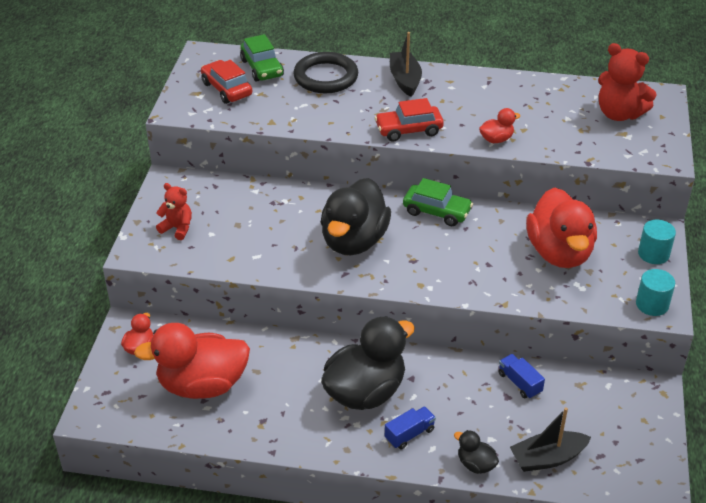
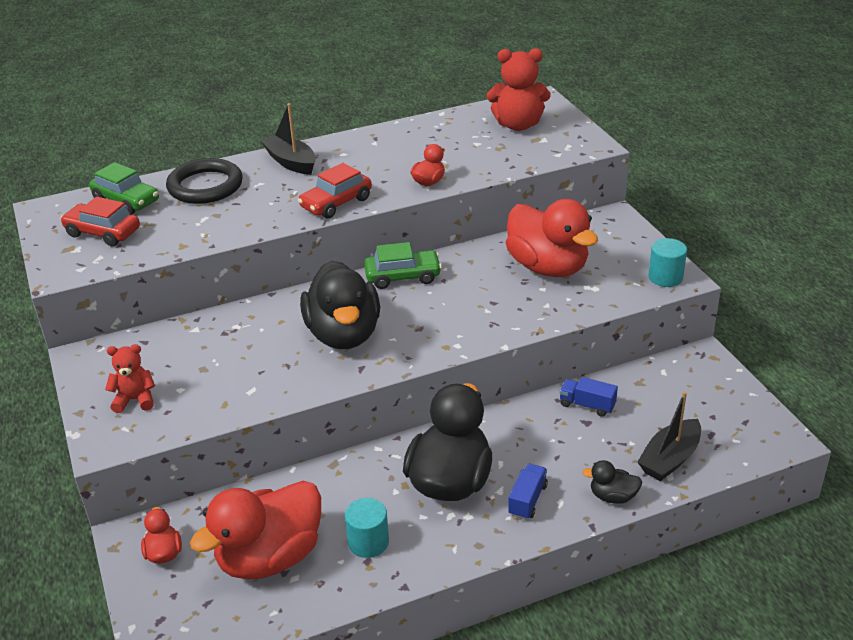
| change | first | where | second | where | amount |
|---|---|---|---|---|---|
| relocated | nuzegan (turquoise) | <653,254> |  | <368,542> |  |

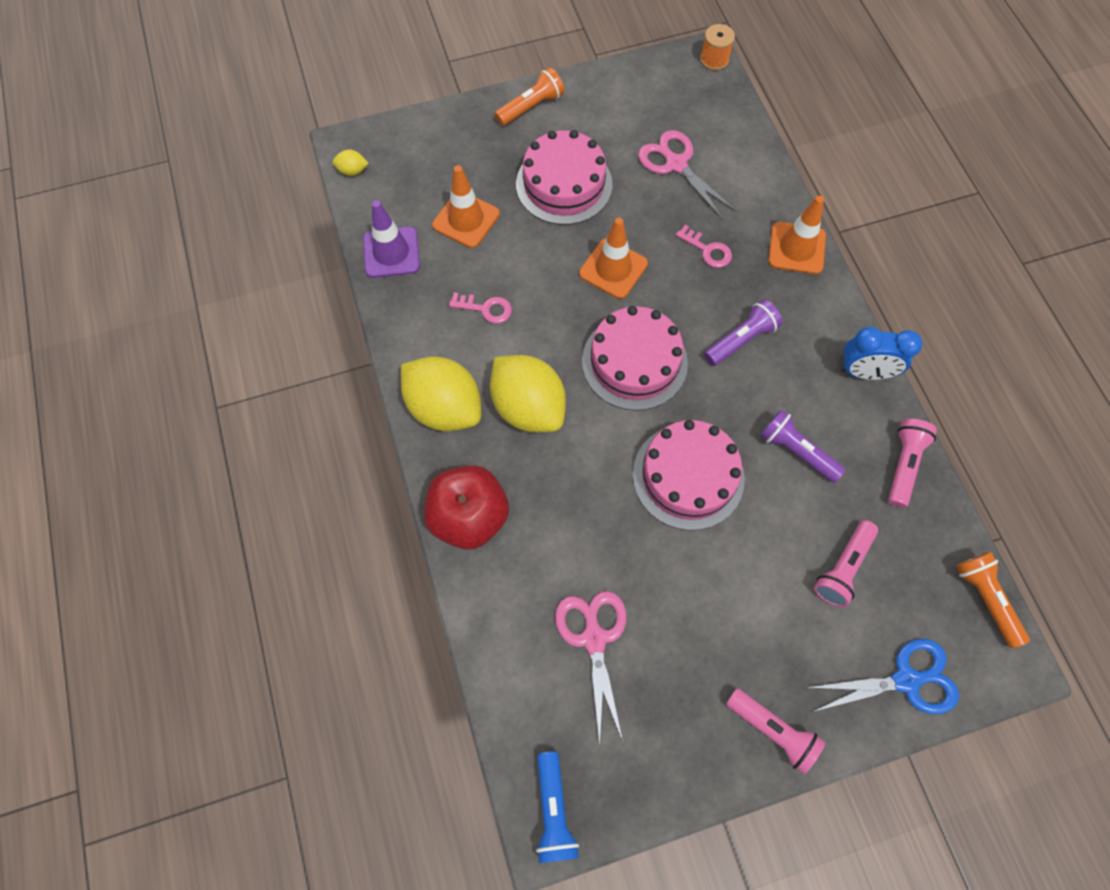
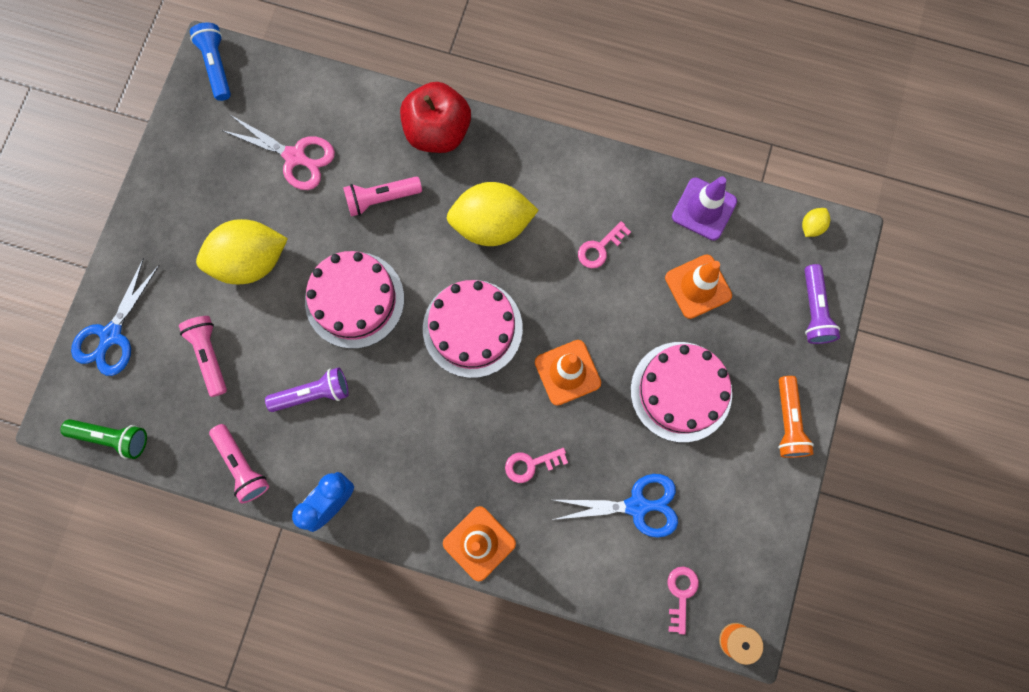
| change | first | where | second | where | amount |
|---|---|---|---|---|---|
| colour | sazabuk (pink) | <676,164> | sazabuk (blue) | <637,506> |  |
| relocated | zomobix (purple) | <741,340> |  | <814,310> |  |
| relocated | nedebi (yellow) | <445,407> |  | <250,261> |  |
| colour | zomobix (orange) | <985,599> | zomobix (green) | <112,437> |  |
| relocated | zomobix (pink) | <772,731> |  | <381,198> |  |
| spun | zomobix (blue) | <553,811> |  | <217,66> | 45 degrees clockwise |
| appeared |  |  | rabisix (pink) | <681,594> |  |

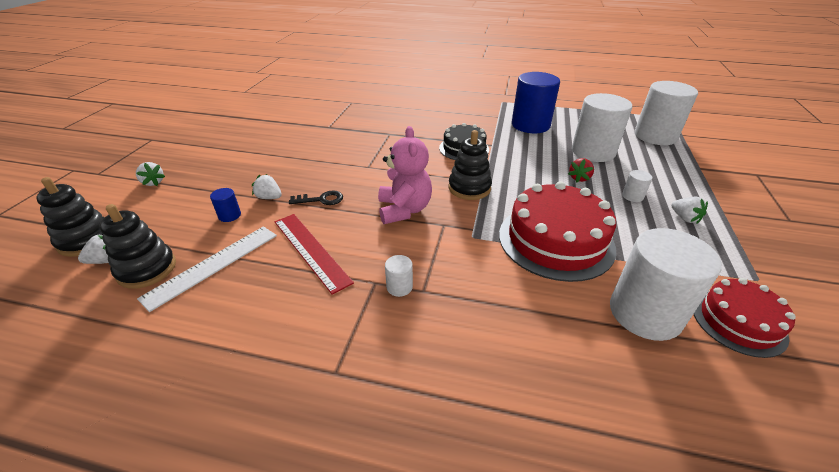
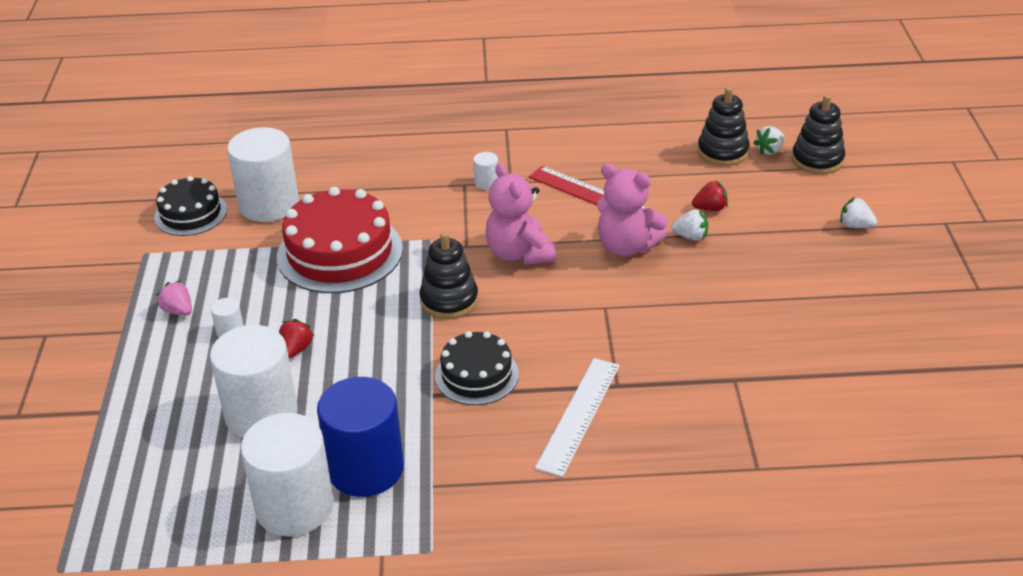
| change | first | where | second | where | amount |
|---|---|---|---|---|---|
| relocated | nuzegan (white) | <655,136> |  | <294,507> |  |
| exchanged | nuzegan (blue) | <229,215> | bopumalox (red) | <710,208> |  |
| exchanged | rabisix (black) | <321,199> | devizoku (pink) | <626,246> |  |
| colour | bopumalox (white) | <684,218> | bopumalox (pink) | <178,311> |  |
| relocated | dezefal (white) | <213,265> |  | <579,415> |  |
| colour | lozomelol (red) | <738,322> | lozomelol (black) | <190,214> |  |

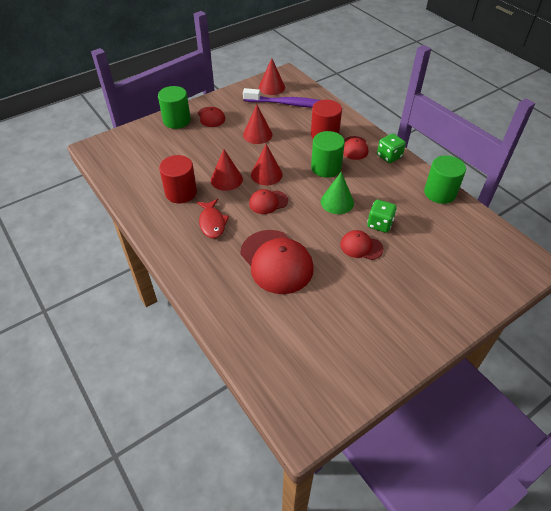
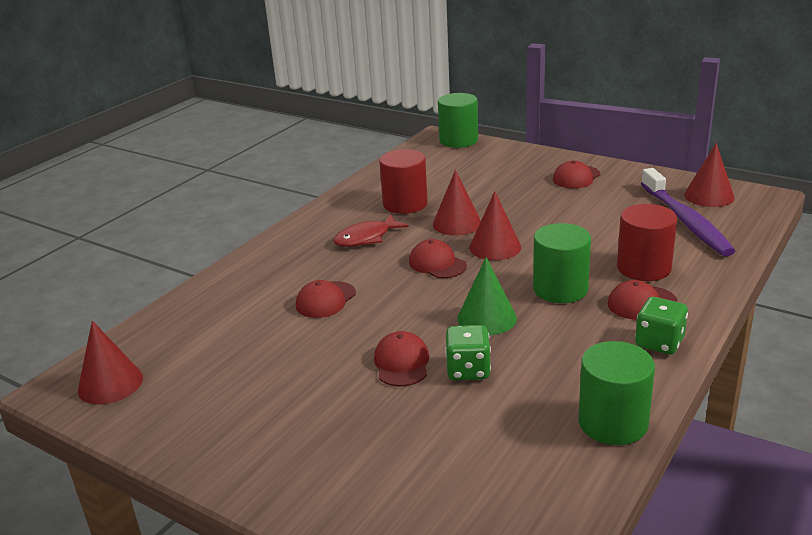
| change | first | where | second | where | amount |
|---|---|---|---|---|---|
| relocated | nuzegan (green) | <177,120> |  | <458,140> |  |
| relocated | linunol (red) | <257,134> |  | <110,384> |  |
| size | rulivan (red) | <276,261> |  | <325,300> | x0.53 |

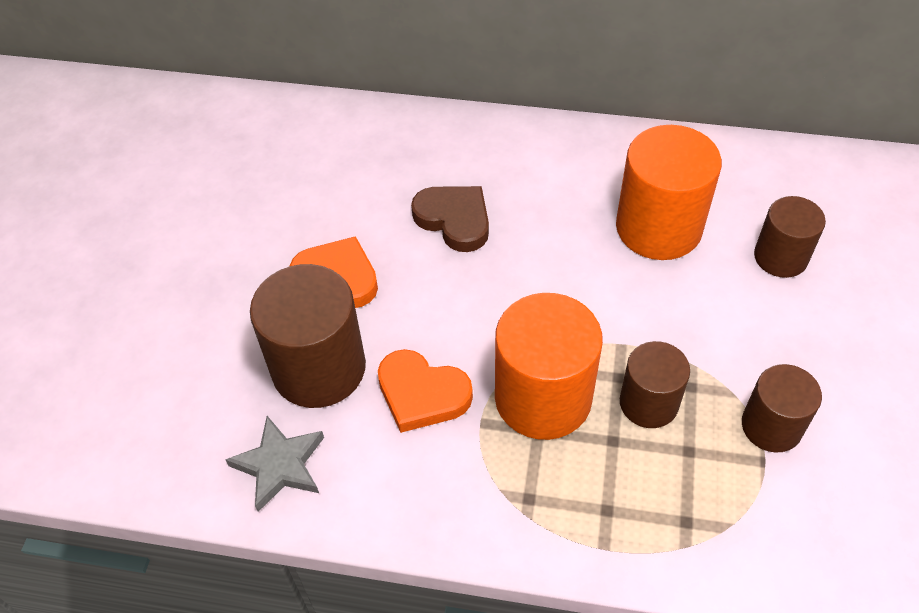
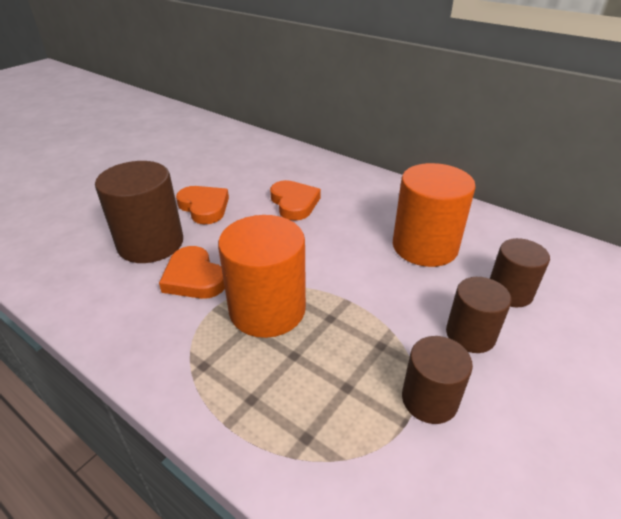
| change | first | where | second | where | amount |
|---|---|---|---|---|---|
| colour | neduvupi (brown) | <454,220> | neduvupi (orange) | <294,203> |  |
| relocated | nuzegan (brown) | <648,403> |  | <470,334> |  |
| missing | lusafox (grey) | <279,465> |  |  |  |

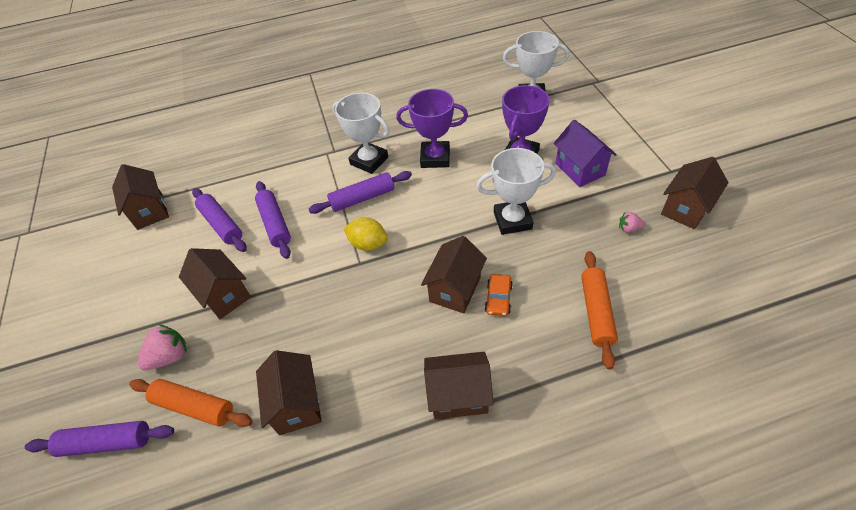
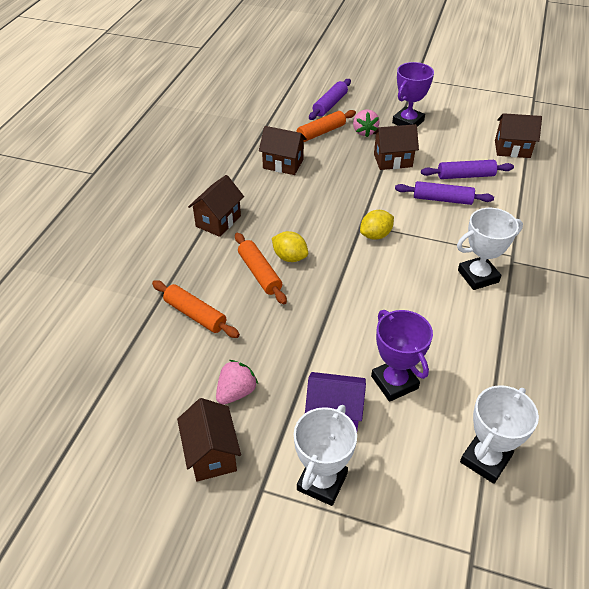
| change | first | where | second | where | amount |
|---|---|---|---|---|---|
| relocated | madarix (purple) | <435,158> |  | <408,122> |  |
| relocated | madarix (white) | <512,220> |  | <322,481> |  |
| missing | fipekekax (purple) | <362,198> |  |  |  |
| size | bopumalox (pink) | <628,228> |  | <236,392> | x1.72 |
| exchanged | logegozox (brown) | <455,289> | nedebi (yellow) | <290,257> |  |
| exchanged | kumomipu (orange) | <498,299> | fipekekax (orange) | <259,273> |  |

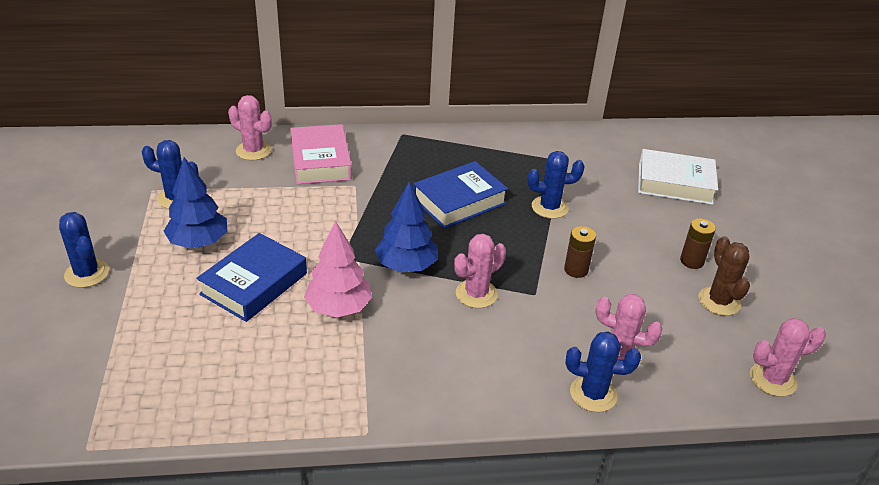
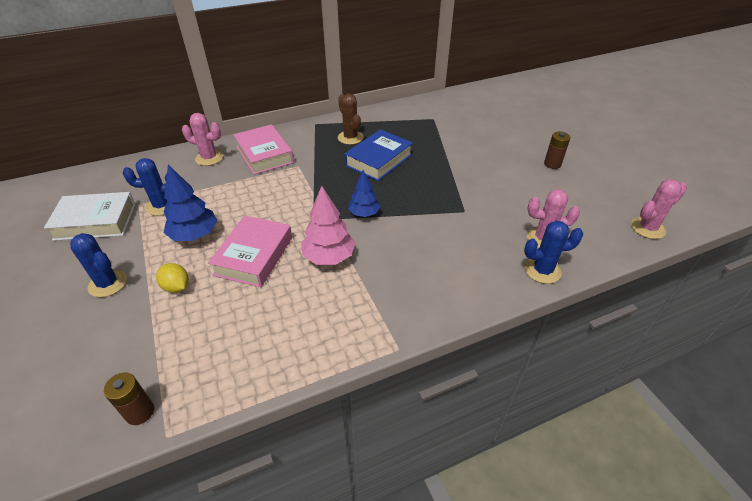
| change | first | where | second | where | amount |
|---|---|---|---|---|---|
| relocated | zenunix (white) | <675,183> |  | <96,221> |  |
| missing | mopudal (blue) | <549,207> |  |  |  |
| size | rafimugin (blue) | <406,266> |  | <364,213> | x0.66 |
| relocated | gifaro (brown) | <576,270> |  | <140,412> |  |
| colour | zenunix (blue) | <254,284> | zenunix (pink) | <254,256> |  |
| missing | mopudal (pink) | <476,294> |  |  |  |
| relocated | mopudal (brown) | <719,301> |  | <350,138> |  |
| appeared |  |  | nedebi (yellow) | <176,287> |  |

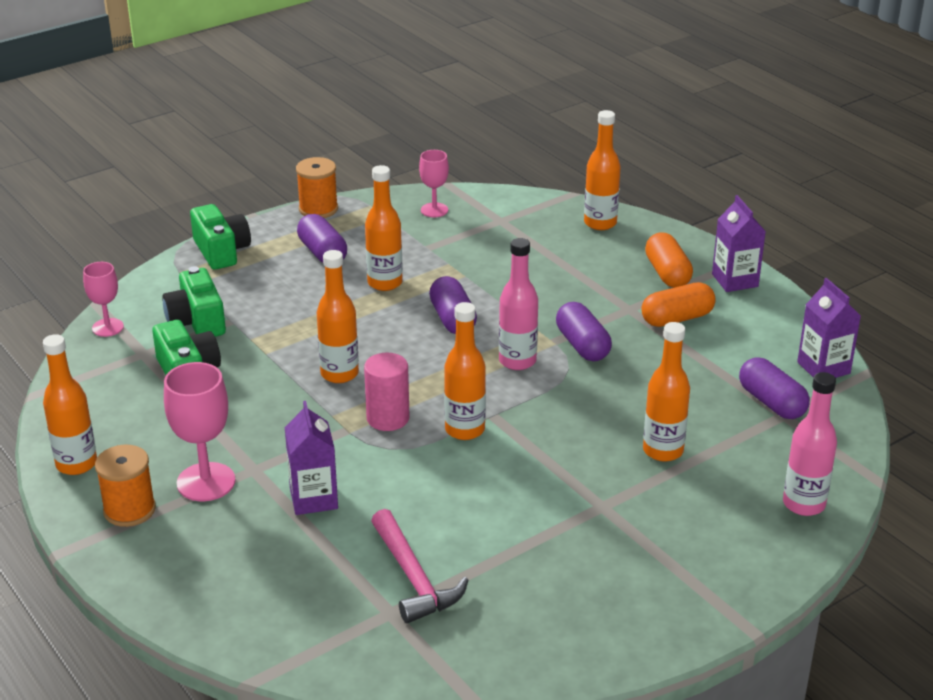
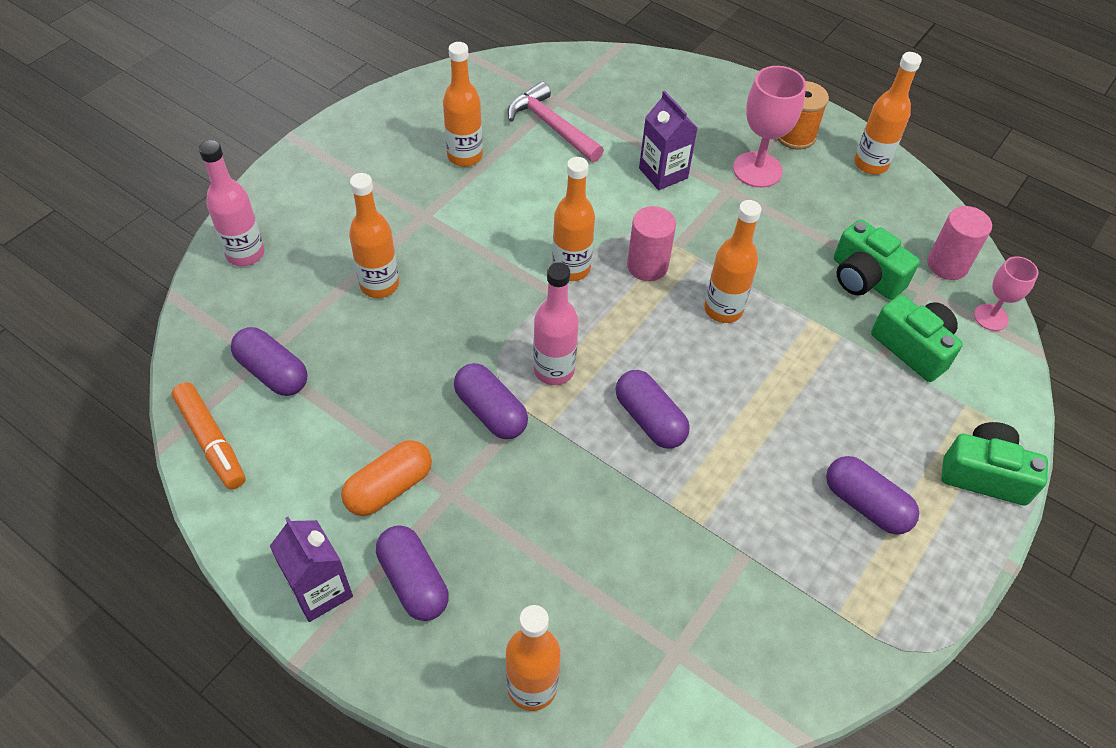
| change | first | where | second | where | amount |
|---|---|---|---|---|---|
| missing | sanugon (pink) | <434,210> |  |  |  |
| missing | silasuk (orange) | <318,209> |  |  |  |
| relocated | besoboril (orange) | <385,283> |  | <465,156> |  |
| spun | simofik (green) | <221,251> |  | <984,474> | 150 degrees clockwise |
| colour | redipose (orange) | <667,273> | redipose (purple) | <413,581> |  |
| exchanged | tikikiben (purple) | <823,368> | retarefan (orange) | <211,441> |  |
| appeared |  |  | nuzegan (pink) | <947,265> |  |

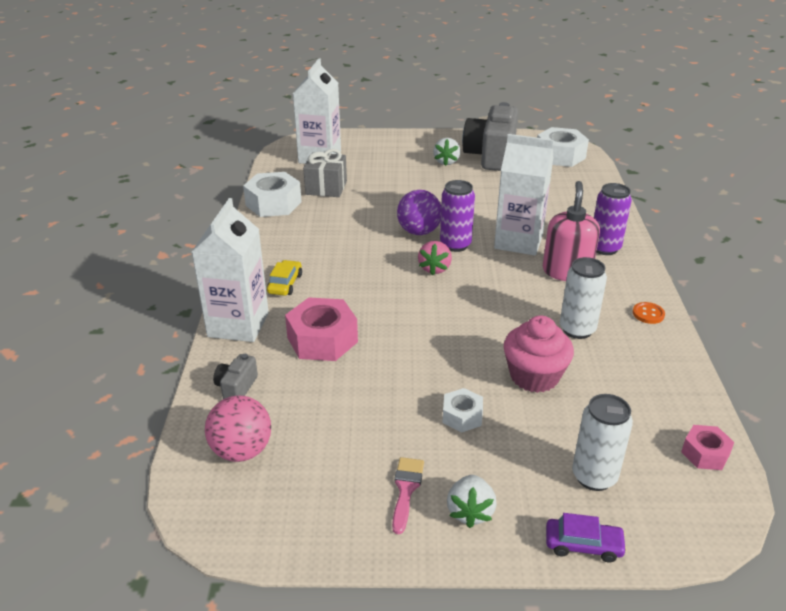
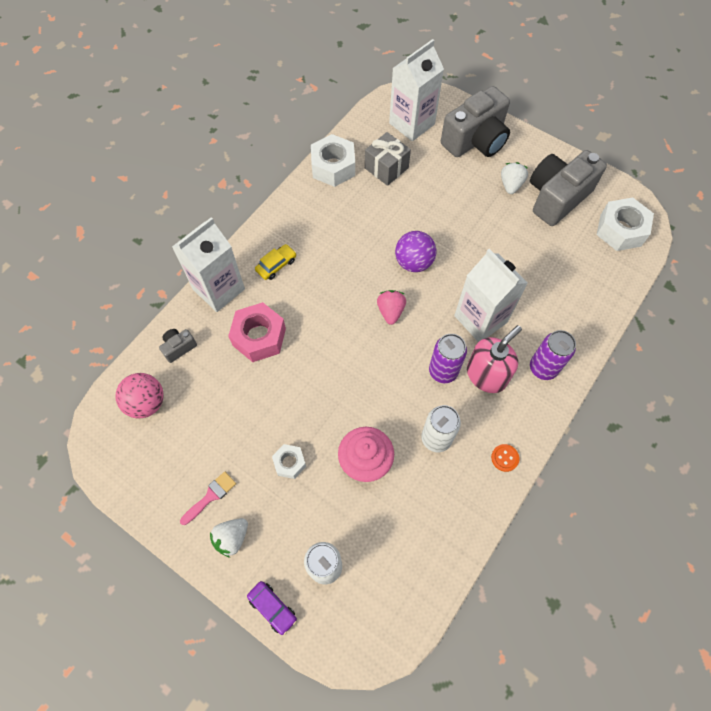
| change | first | where | second | where | amount |
|---|---|---|---|---|---|
| spun | bopumalox (white) | <446,162> |  | <511,185> | 150 degrees clockwise |
| relocated | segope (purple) | <455,245> |  | <443,371> |  |
| spun | bopumalox (pink) | <434,268> |  | <390,311> | 135 degrees clockwise |
| missing | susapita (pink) | <705,453> |  |  |  |
| appeared |  |  | simofik (grey) | <475,140> |  |

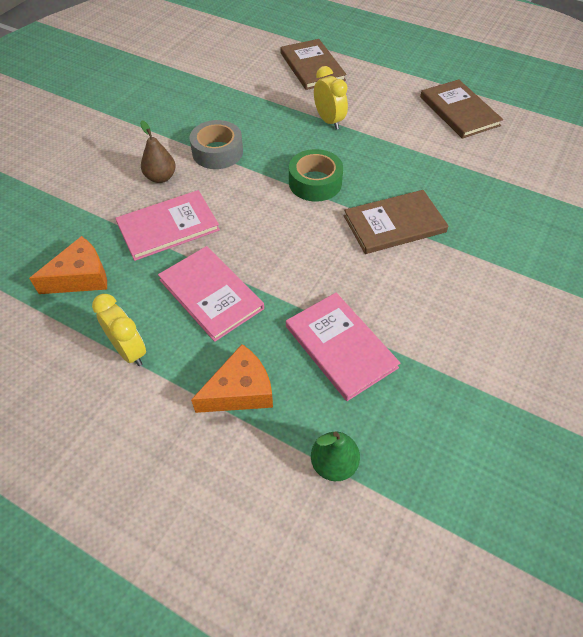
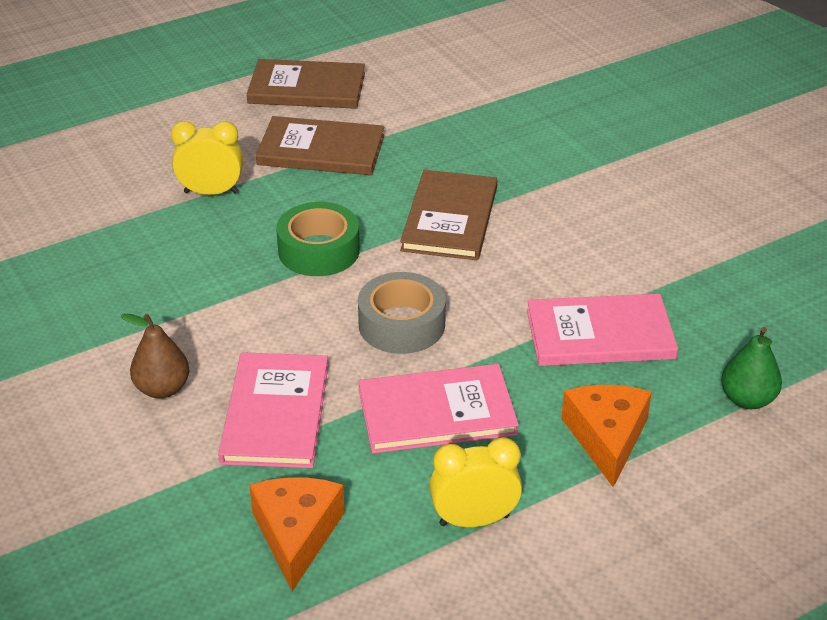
| change | first | where | second | where | amount |
|---|---|---|---|---|---|
| relocated | zenunix (brown) | <312,67> |  | <321,150> |  |
| relocated | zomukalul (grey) | <217,152> |  | <401,324> |  |

